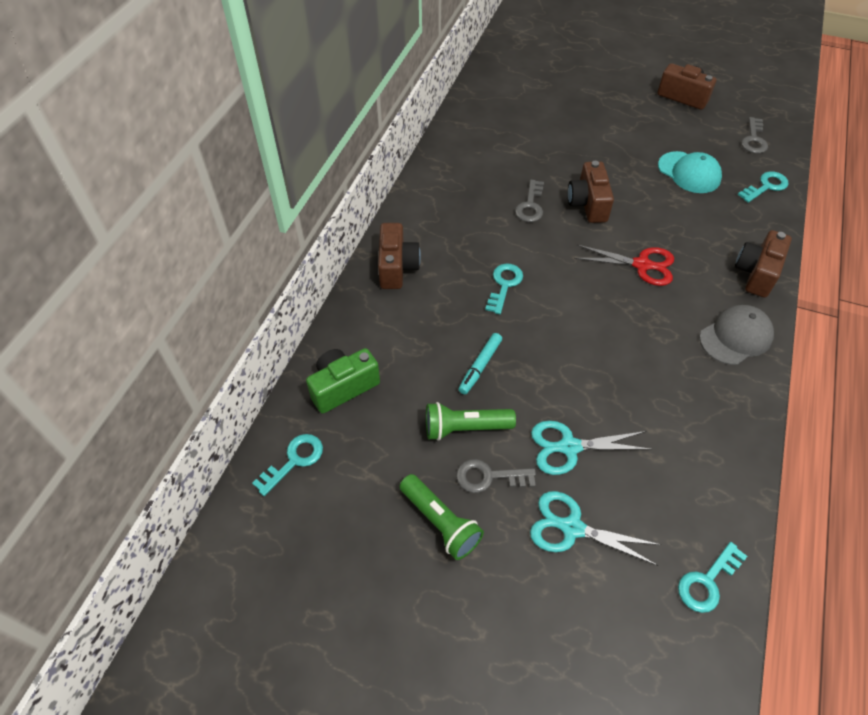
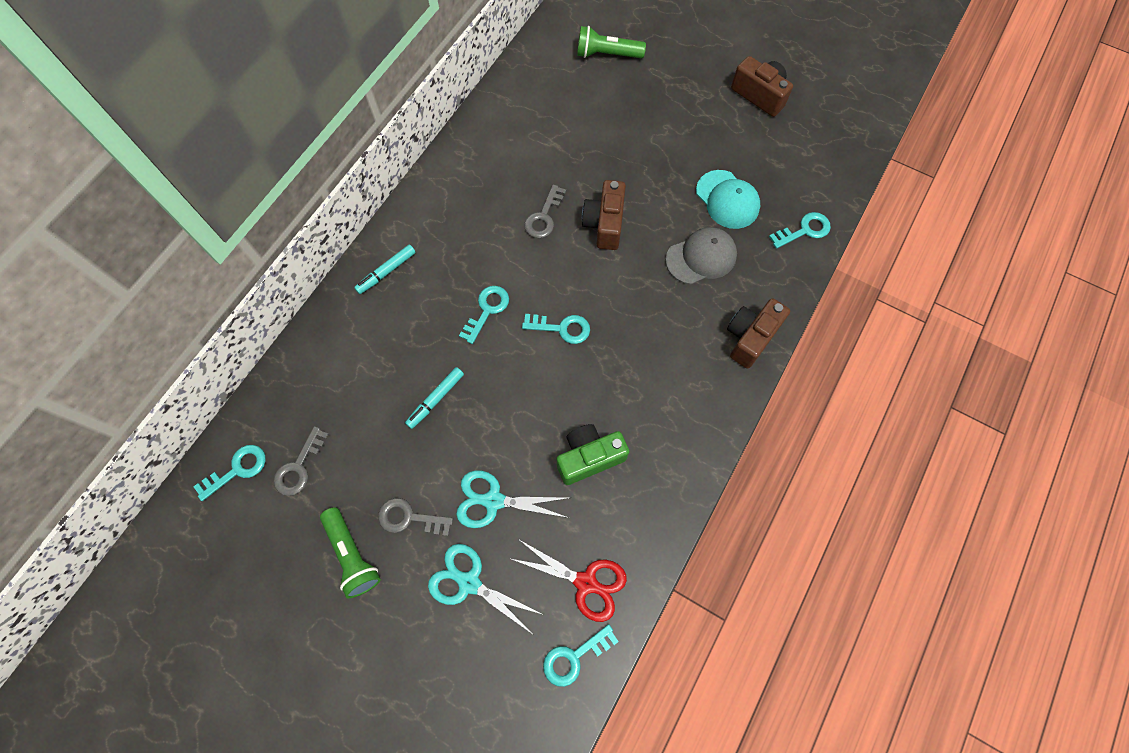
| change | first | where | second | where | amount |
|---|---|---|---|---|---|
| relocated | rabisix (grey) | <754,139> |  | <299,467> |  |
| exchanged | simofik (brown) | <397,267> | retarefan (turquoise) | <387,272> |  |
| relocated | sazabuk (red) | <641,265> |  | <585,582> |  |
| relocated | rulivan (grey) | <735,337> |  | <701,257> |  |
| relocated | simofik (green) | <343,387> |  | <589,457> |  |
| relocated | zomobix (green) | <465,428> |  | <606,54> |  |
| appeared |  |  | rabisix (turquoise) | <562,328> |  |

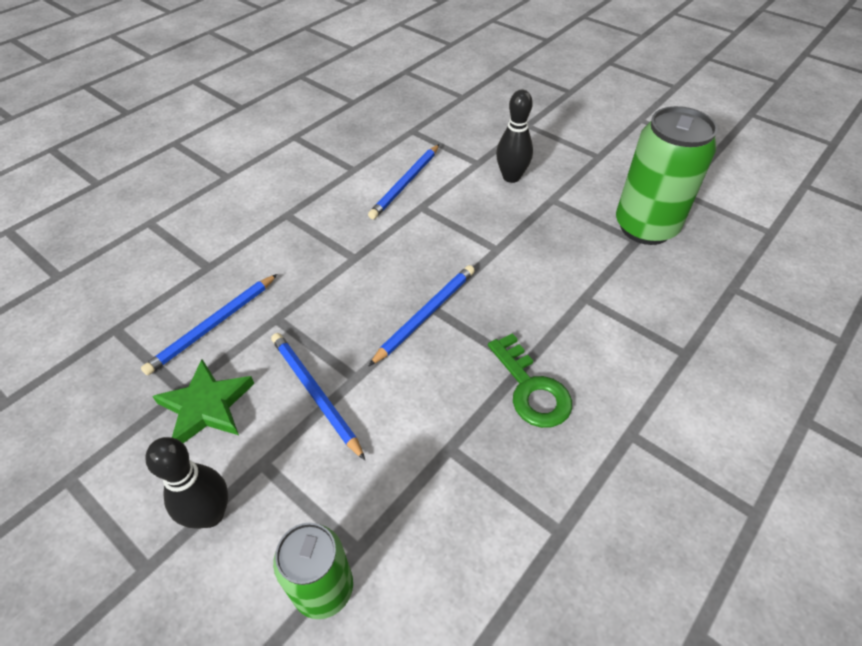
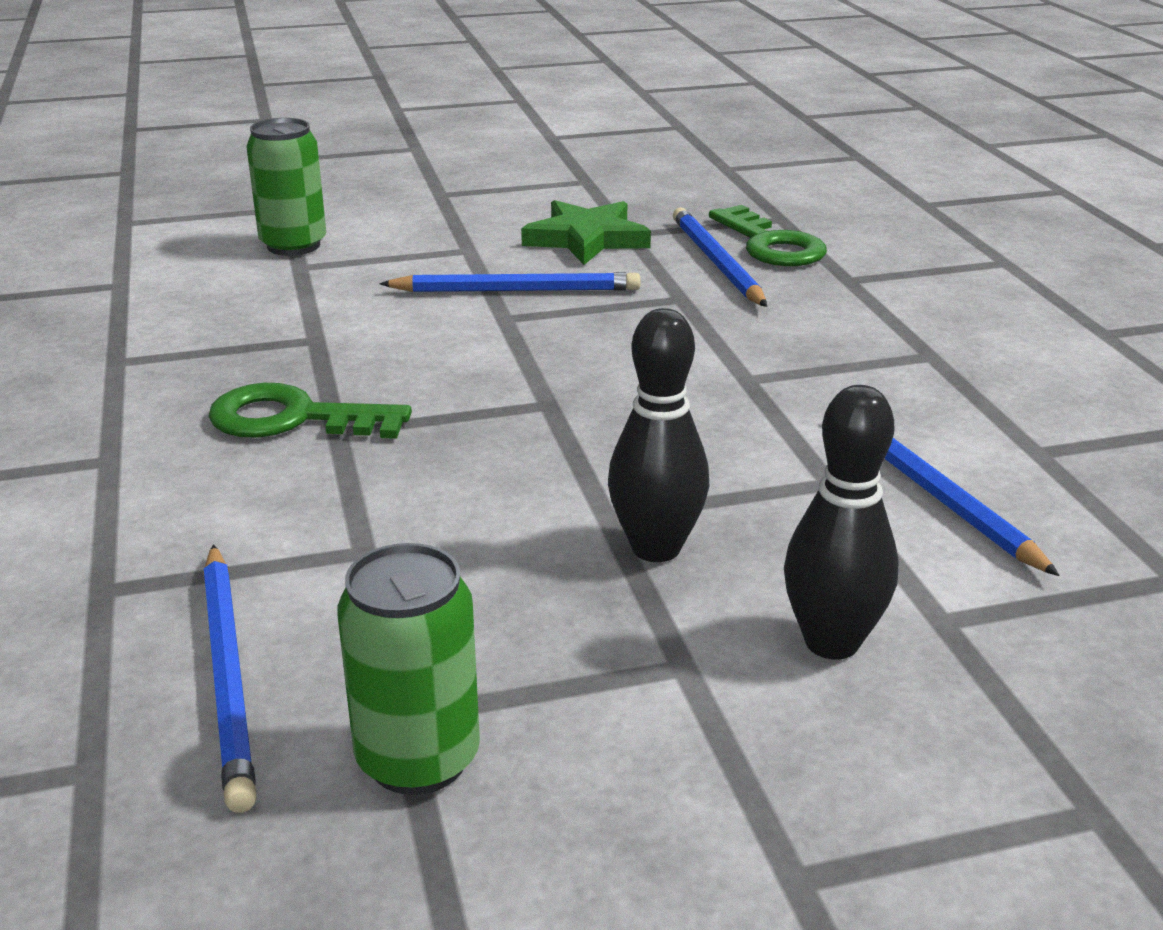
| change | first | where | second | where | amount |
|---|---|---|---|---|---|
| size | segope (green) | <645,227> |  | <418,759> | x0.61 |
| relocated | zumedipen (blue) | <425,315> |  | <229,675> |  |
| relocated | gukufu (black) | <210,514> |  | <656,548> |  |
| appeared |  |  | rabisix (green) | <771,244> |  |

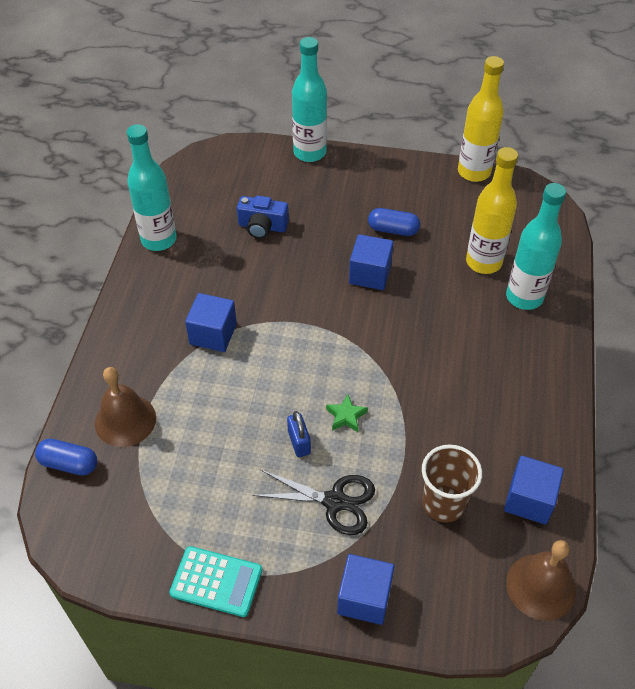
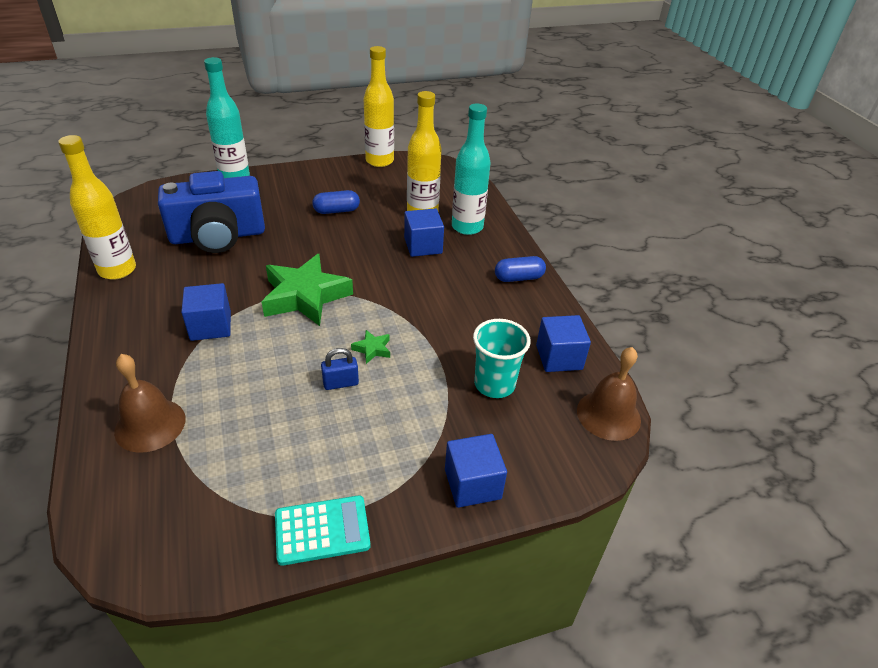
| change | first | where | second | where | amount |
|---|---|---|---|---|---|
| colour | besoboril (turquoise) | <159,240> | besoboril (yellow) | <117,270> |  |
| size | simofik (blue) | <262,227> |  | <218,236> | x1.98 |
| relocated | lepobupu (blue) | <370,274> |  | <423,246> |  |
| spun | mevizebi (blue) | <299,442> |  | <340,383> | 60 degrees counterclockwise |
| relocated | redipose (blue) | <69,464> |  | <518,278> |  |
| colour | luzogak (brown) | <443,503> | luzogak (turquoise) | <494,384> |  |
| missing | sazabuk (black) | <335,501> |  |  |  |
| appeared |  |  | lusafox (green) | <305,296> |  |

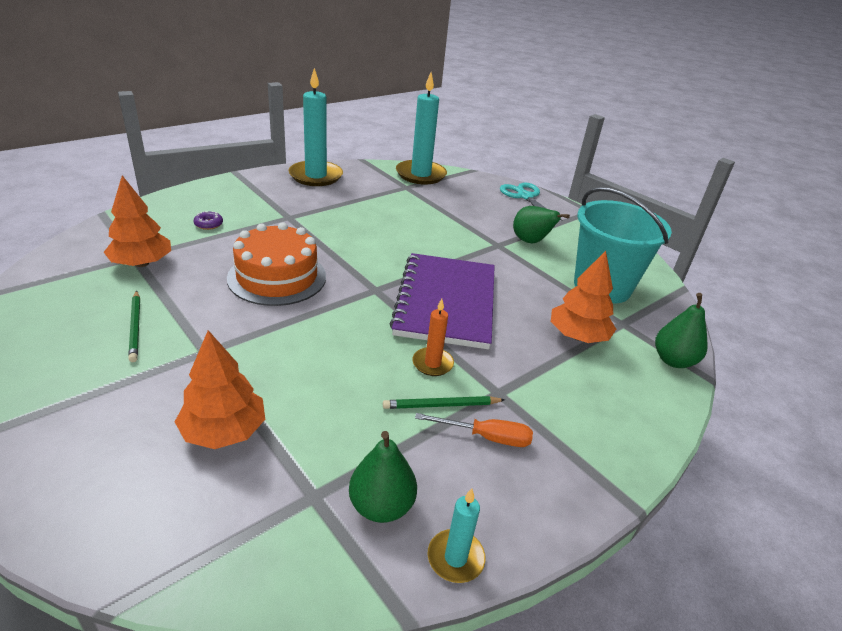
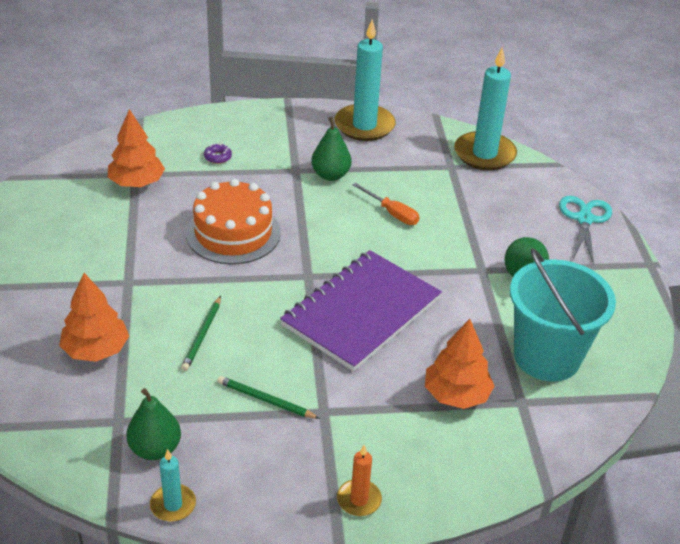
| change | first | where | second | where | amount |
|---|---|---|---|---|---|
| relocated | zumedipen (green) | <136,327> |  | <202,335> |  |
| relocated | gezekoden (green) | <673,360> |  | <330,175> |  |
| relocated | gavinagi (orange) | <432,363> |  | <359,500> |  |
| relocated | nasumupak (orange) | <486,437> |  | <392,213> |  |

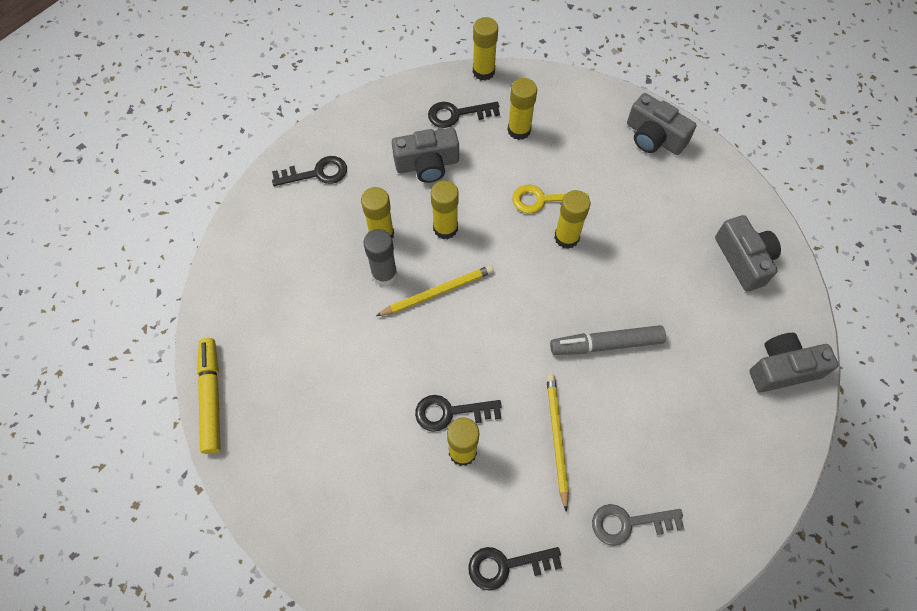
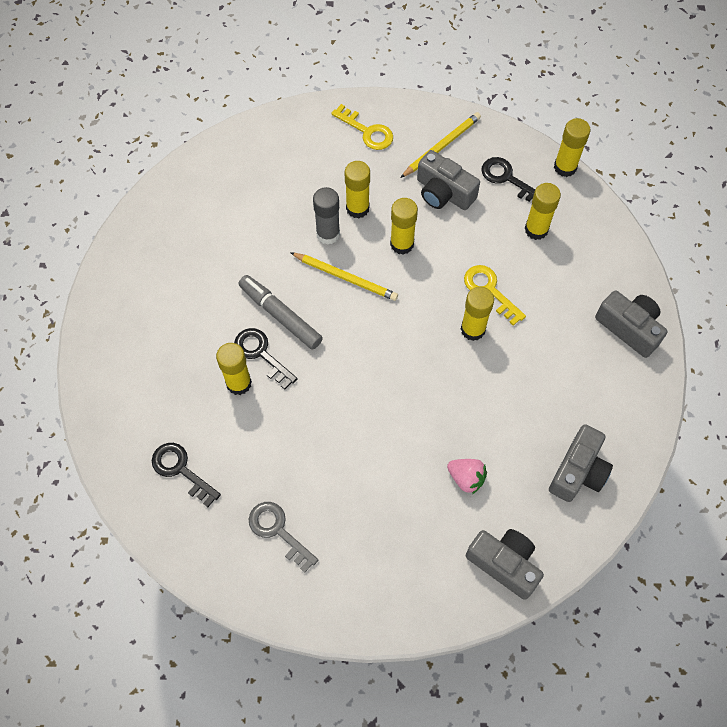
| change | first | where | second | where | amount |
|---|---|---|---|---|---|
| spun | simofik (grey) | <654,137> |  | <629,328> | 135 degrees clockwise |
| colour | rabisix (black) | <316,173> | rabisix (yellow) | <367,131> |  |
| relocated | retarefan (grey) | <606,344> |  | <280,315> |  |
| missing | retarefan (yellow) | <211,397> |  |  |  |
| relocated | zumedipen (yellow) | <556,438> |  | <441,146> |  |
| appeared |  |  | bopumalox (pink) | <466,478> |  |

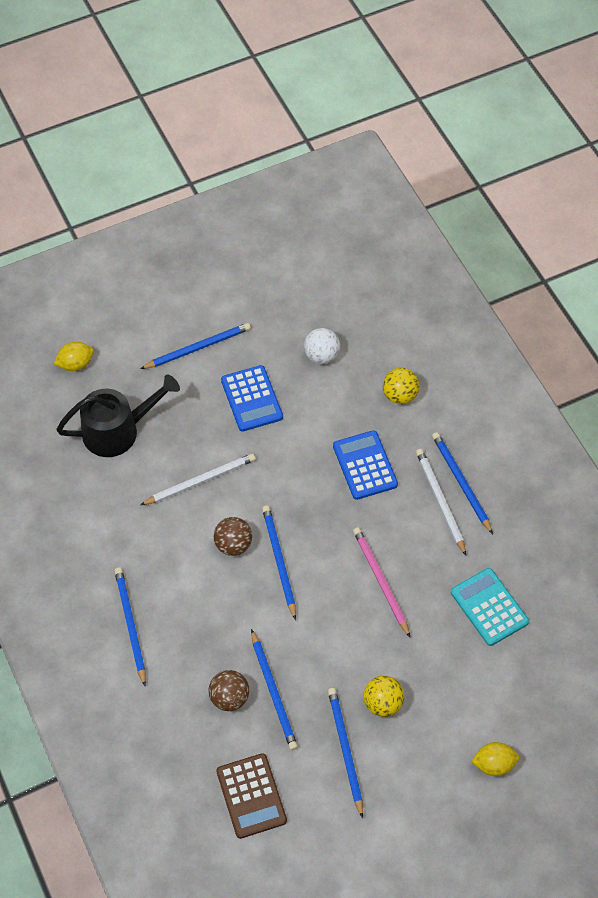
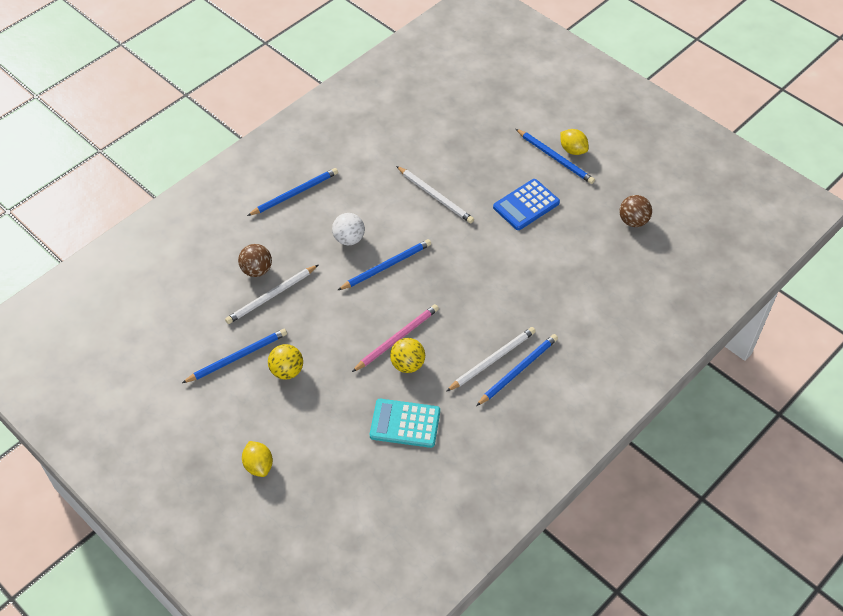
| change | first | where | second | where | amount |
|---|---|---|---|---|---|
| relocated | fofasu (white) | <321,356> |  | <349,239> |  |
| relocated | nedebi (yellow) | <75,364> |  | <573,150> |  |
| relocated | fofasu (yellow) | <400,395> |  | <407,364> |  |
| missing | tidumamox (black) | <117,431> |  |  |  |
| missing | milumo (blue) | <365,465> |  |  |  |
| relocated | fofasu (brown) | <233,545> |  | <633,221> |  |
| spun | milumo (turquoise) | <489,607> |  | <405,423> | 120 degrees counterclockwise |
| colour | zumedipen (blue) | <273,692> | zumedipen (white) | <271,296> |  |
| missing | milumo (brown) | <251,796> |  |  |  |

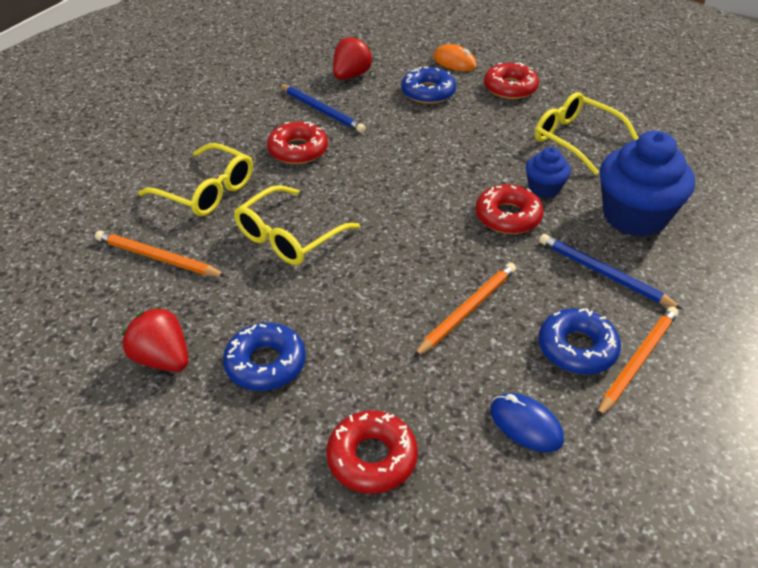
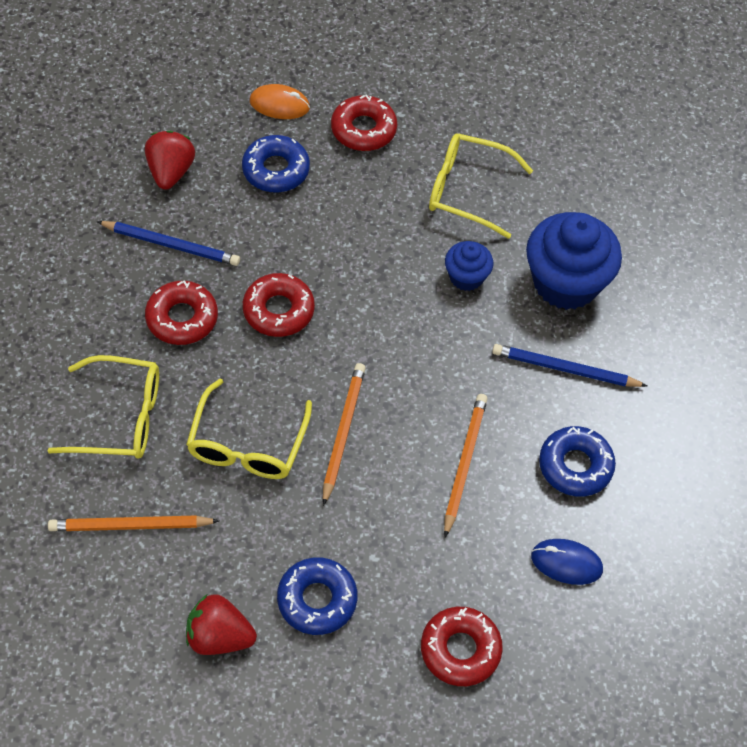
| change | first | where | second | where | amount |
|---|---|---|---|---|---|
| relocated | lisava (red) | <508,217> |  | <278,310> |  |
| relocated | zumedipen (orange) | <637,361> |  | <343,432> |  |

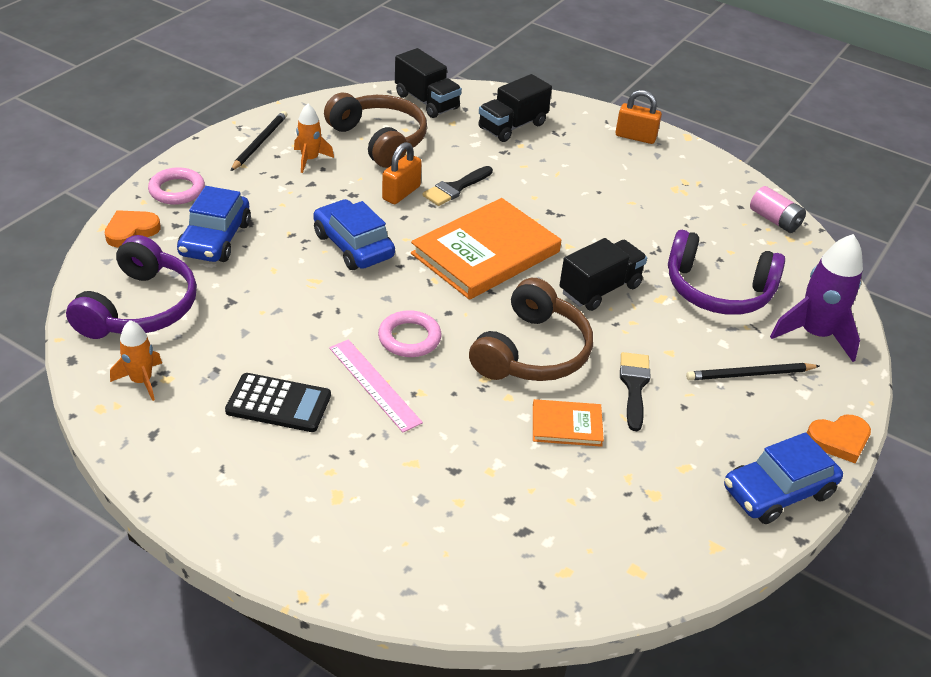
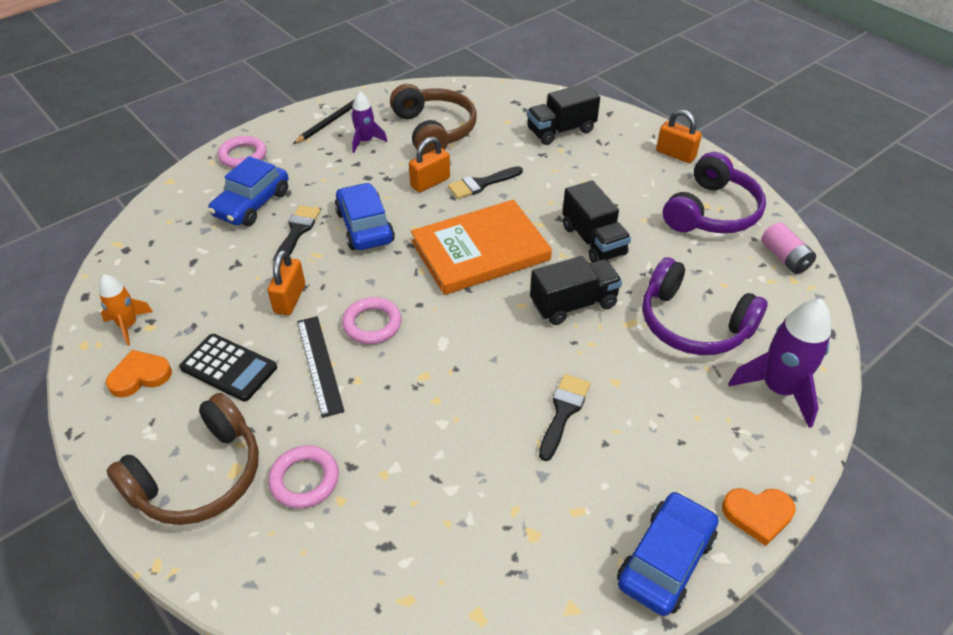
| change | first | where | second | where | amount |
|---|---|---|---|---|---|
| relocated | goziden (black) | <427,102> |  | <593,240> |  |
| colour | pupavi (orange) | <310,159> | pupavi (purple) | <366,141> |  |
| relocated | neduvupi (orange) | <131,231> |  | <140,376> |  |
| relocated | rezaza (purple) | <140,308> |  | <711,212> |  |
| relocated | rezaza (brown) | <532,352> |  | <199,476> |  |
| colour | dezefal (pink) | <374,384> | dezefal (black) | <319,364> |  |
| missing | zumedipen (black) | <749,374> |  |  |  |
| missing | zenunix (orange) | <566,425> |  |  |  |
| spun | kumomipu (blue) | <778,491> |  | <665,560> | 135 degrees clockwise |
| appeared |  |  | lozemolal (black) | <297,231> |  |
| appeared |  |  | mevizebi (orange) | <290,299> |  |
| appeared |  |  | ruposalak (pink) | <304,480> |  |

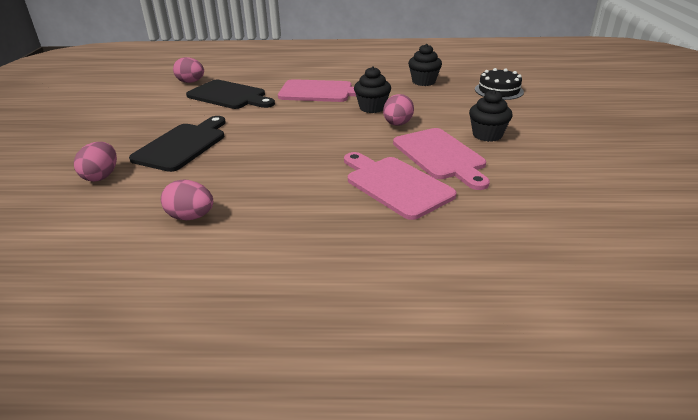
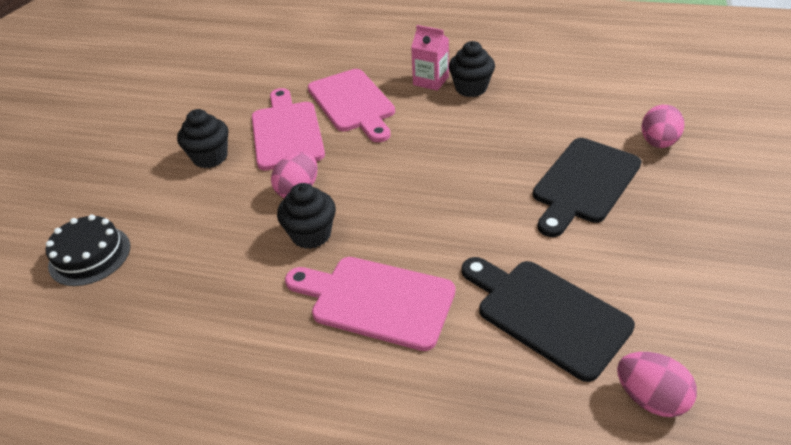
| change | first | where | second | where | amount |
|---|---|---|---|---|---|
| relocated | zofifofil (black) | <423,82> |  | <471,88> |  |
| missing | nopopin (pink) | <191,217> |  |  |  |
| appeared |  |  | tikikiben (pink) | <431,81> |  |

